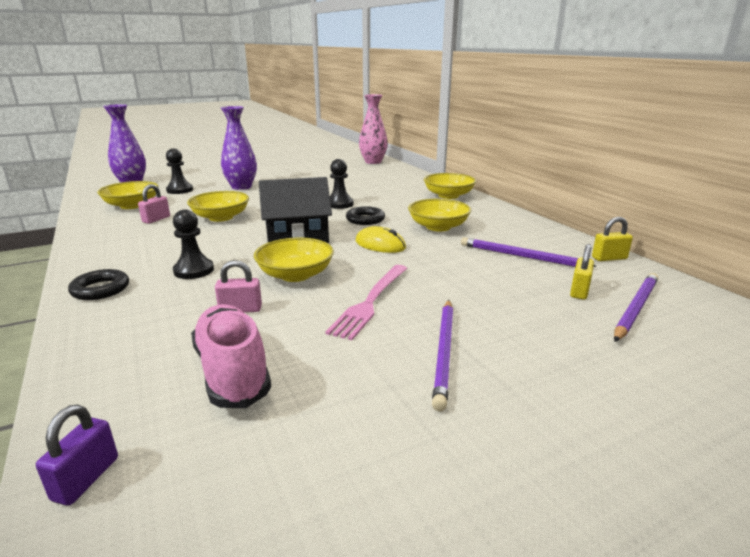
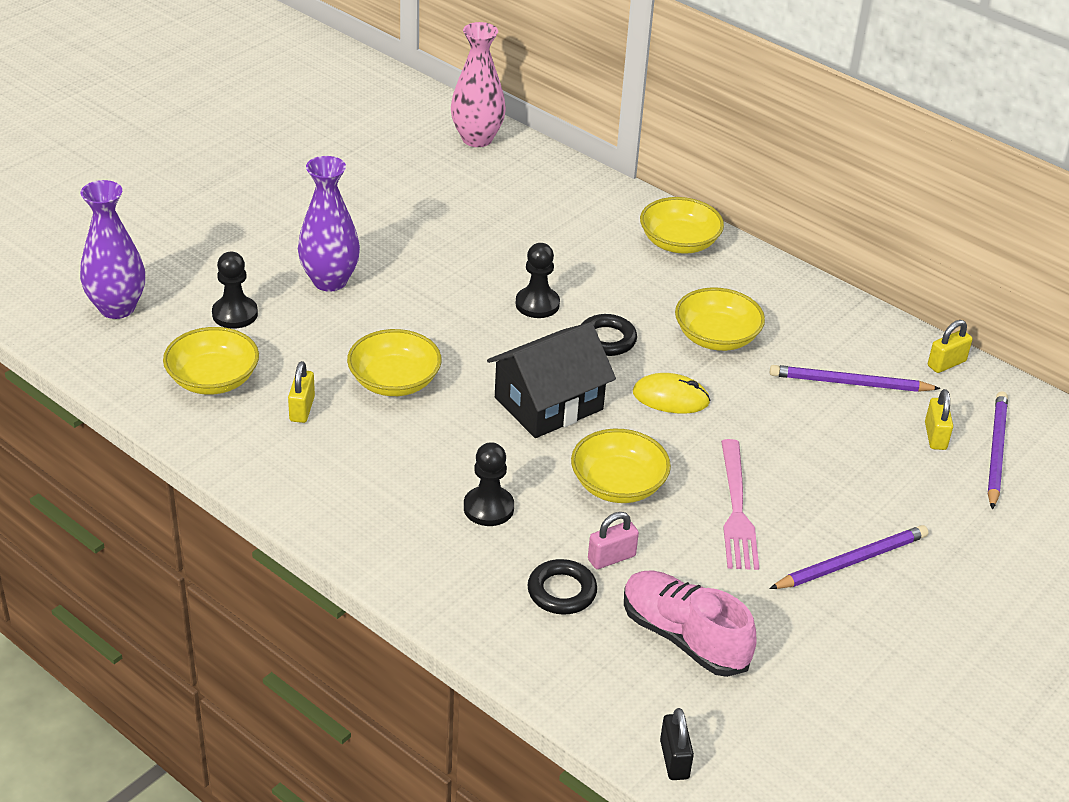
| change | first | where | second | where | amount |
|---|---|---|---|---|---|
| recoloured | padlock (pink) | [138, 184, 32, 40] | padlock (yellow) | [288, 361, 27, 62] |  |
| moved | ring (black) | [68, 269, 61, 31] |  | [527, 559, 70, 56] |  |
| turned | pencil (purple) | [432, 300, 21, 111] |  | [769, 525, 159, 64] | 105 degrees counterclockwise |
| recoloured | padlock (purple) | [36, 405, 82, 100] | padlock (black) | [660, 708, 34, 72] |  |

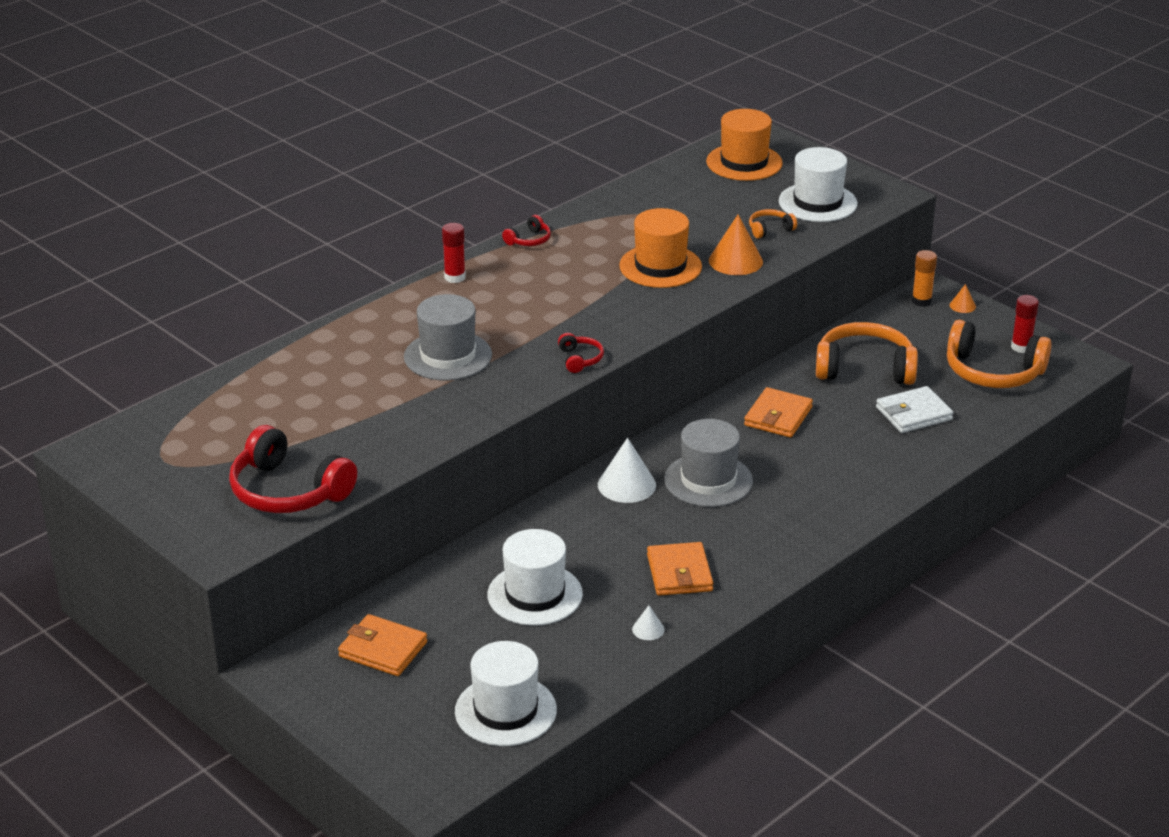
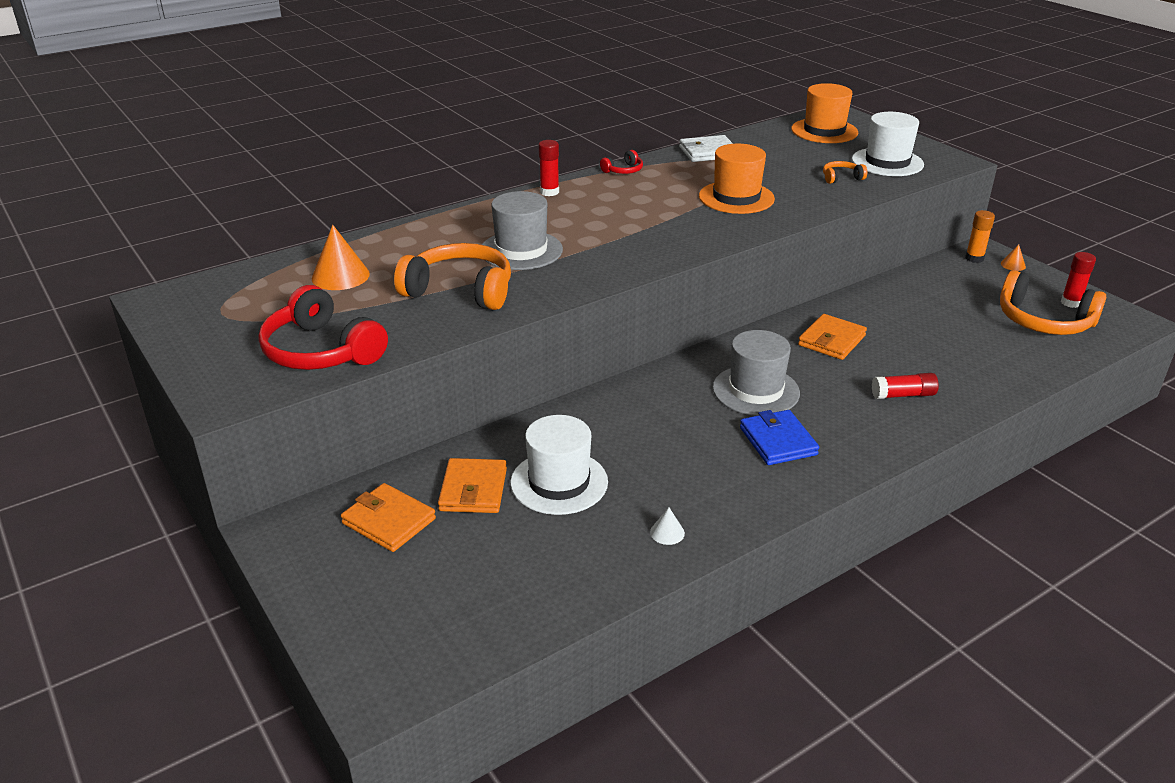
| change | first | where | second | where | amount |
|---|---|---|---|---|---|
| moved | cone (orange) | [709, 215, 54, 60] |  | [312, 225, 58, 65] |  |
| moved | headphones (orange) | [816, 322, 102, 63] |  | [394, 243, 117, 67] |  |
| removed | headphones (red) | [558, 333, 46, 40] |  |  |  |
| moved | wallet (white) | [876, 386, 78, 47] |  | [679, 135, 54, 27] |  |
| removed | cone (white) | [598, 438, 58, 65] |  |  |  |
| moved | wallet (orange) | [647, 542, 66, 54] |  | [438, 458, 69, 55] |  |
| removed | hat (white) | [455, 641, 102, 105] |  |  |  |
| added |  |  | glue stick (red) | [872, 373, 67, 26] |  |
| added |  |  | wallet (blue) | [740, 410, 79, 55] |  |

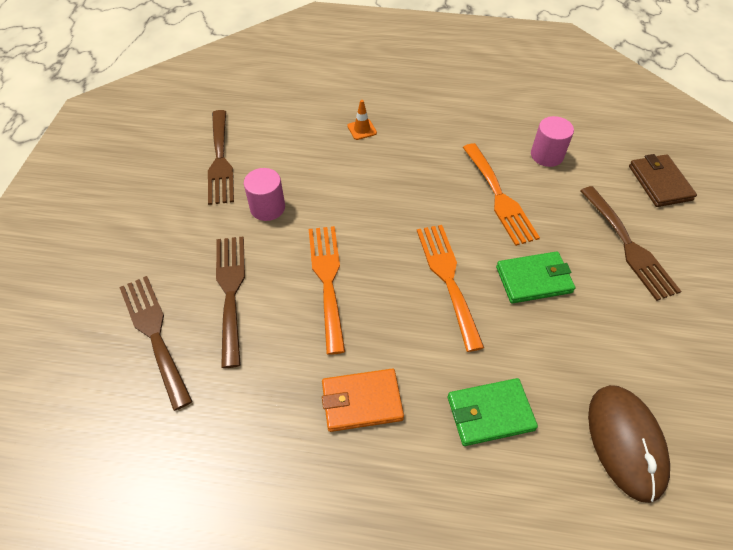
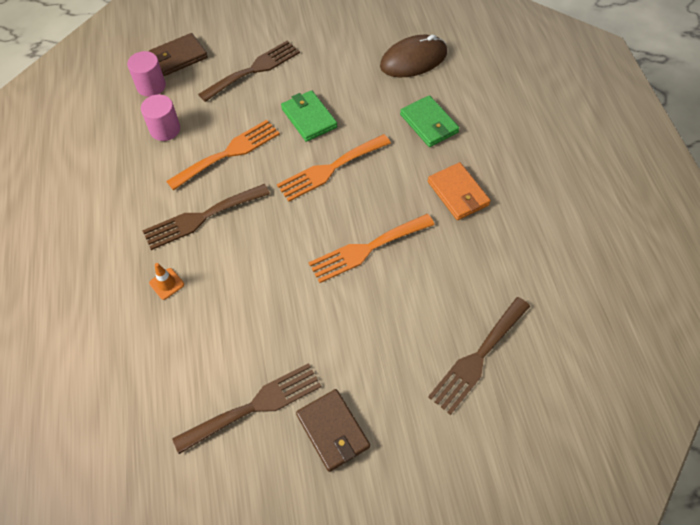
| change | first | where | second | where | amount |
|---|---|---|---|---|---|
| moved | cylinder (pink) | [244, 168, 41, 53] |  | [127, 51, 39, 46] |  |
| moved | fork (brown) | [216, 236, 29, 132] |  | [142, 184, 128, 66] |  |
| added |  |  | wallet (brown) | [296, 389, 74, 83] |  |

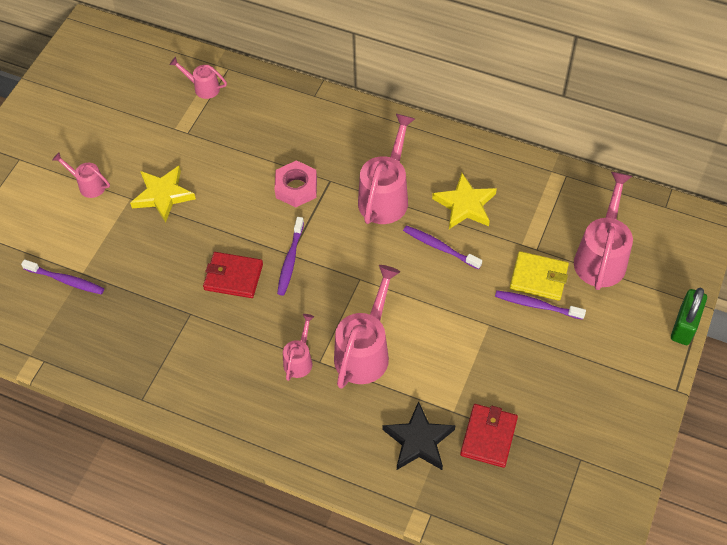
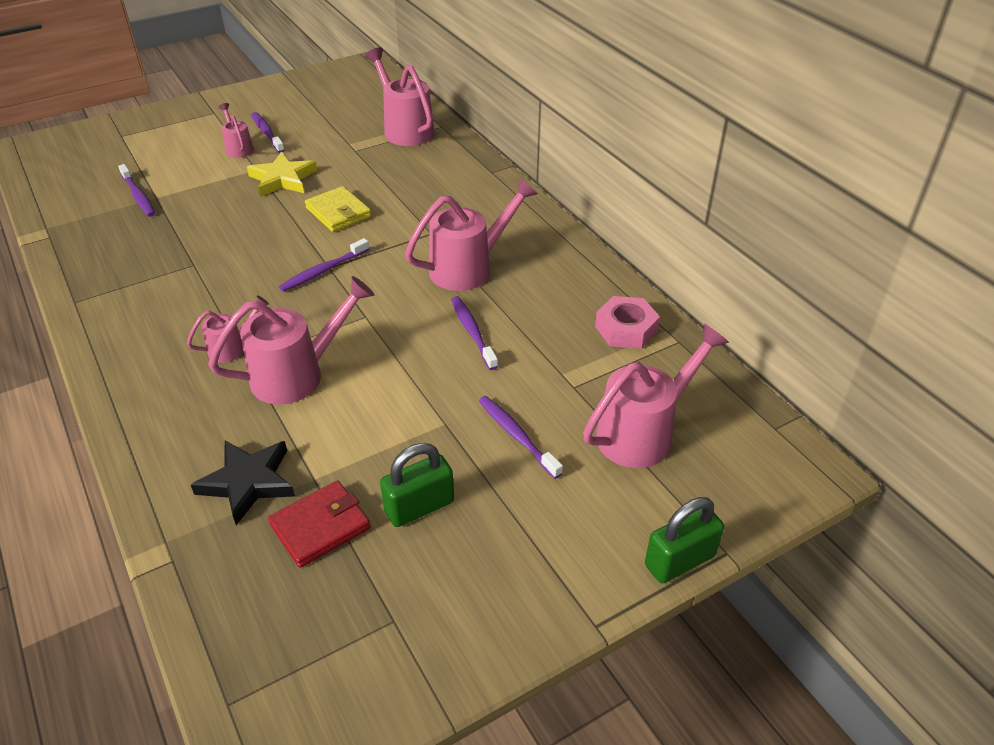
| change | first | where | second | where | amount |
|---|---|---|---|---|---|
| resized | watering can (pink) | [169, 57, 58, 42] |  | [365, 47, 70, 99] | x1.88 |
| moved | nut (pink) | [275, 160, 42, 47] |  | [595, 296, 65, 53] |  |
| removed | star (yellow) | [432, 173, 65, 56] |  |  |  |
| moved | wallet (yellow) | [510, 251, 59, 50] |  | [305, 186, 66, 46] |  |
| removed | wallet (red) | [203, 252, 60, 46] |  |  |  |
| added |  |  | toothbrush (purple) | [251, 112, 34, 41] |  |
| added |  |  | padlock (green) | [380, 443, 74, 84] |  |

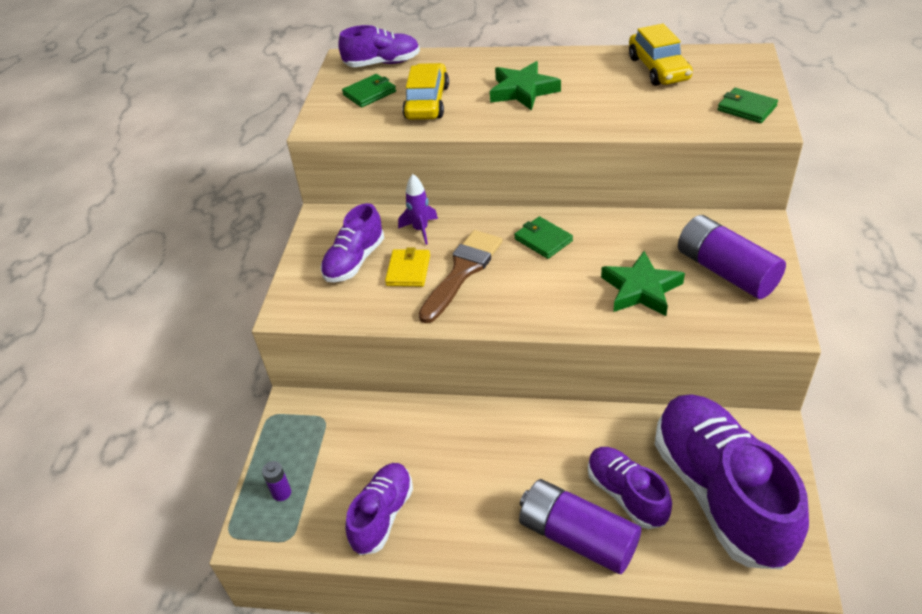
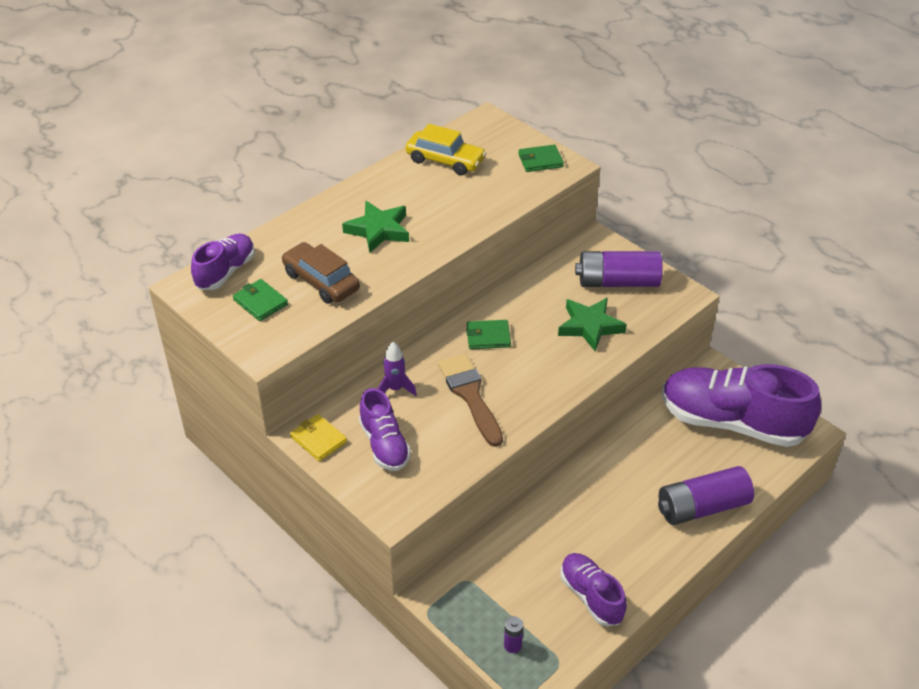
| change | first | where | second | where | amount |
|---|---|---|---|---|---|
| recoloured | car (yellow) | [402, 63, 47, 57] | car (brown) | [281, 242, 79, 62] |  |
| turned | wallet (green) | [342, 74, 54, 34] |  | [233, 279, 55, 42] | 45 degrees counterclockwise |
| moved | wallet (yellow) | [385, 247, 45, 40] |  | [290, 414, 57, 47] |  |
| removed | shoe (purple) | [588, 447, 84, 82] |  |  |  |

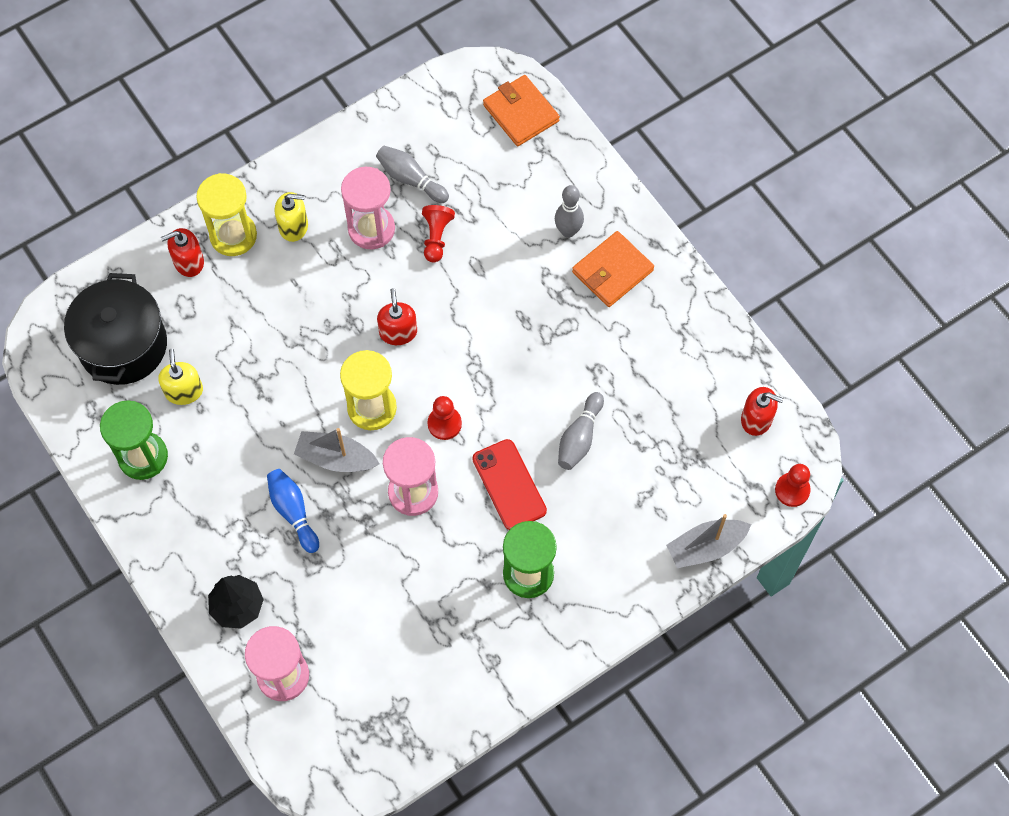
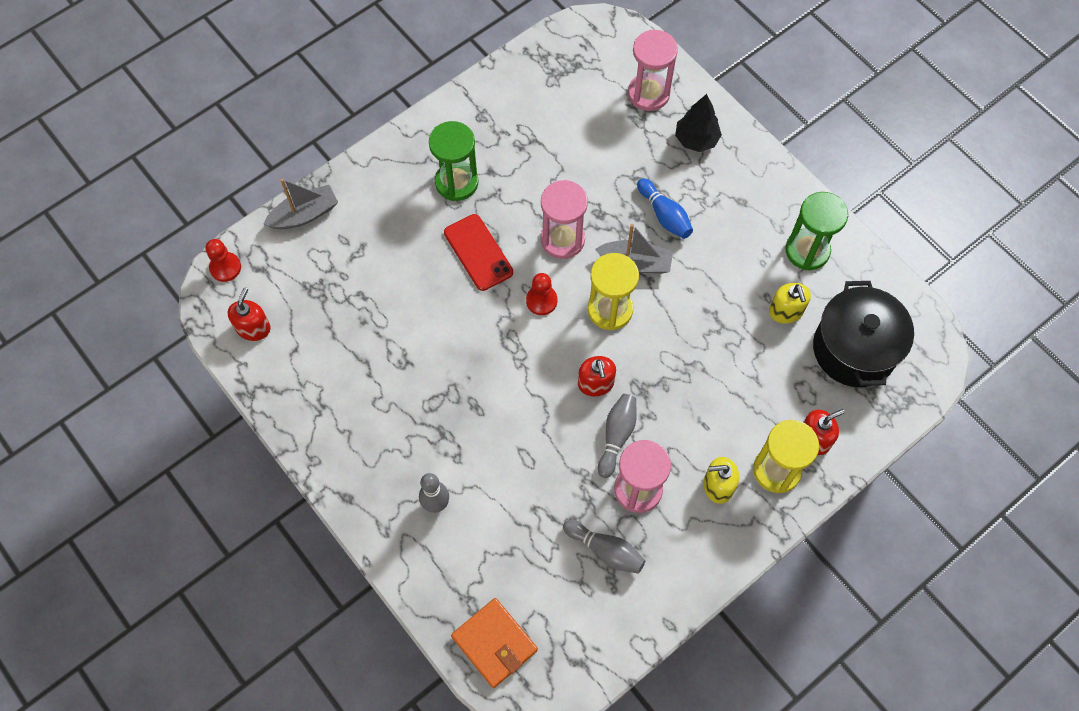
| change | first | where | second | where | amount |
|---|---|---|---|---|---|
| removed | pawn (red) | [422, 205, 33, 58] |  |  |  |
| removed | wallet (orange) | [572, 231, 82, 76] |  |  |  |
| turned | soap dispenser (red) | [741, 387, 43, 49] |  | [228, 287, 43, 54] | 90 degrees clockwise |
| moved | bowling pin (grey) | [558, 392, 46, 78] |  | [598, 394, 39, 84] |  |

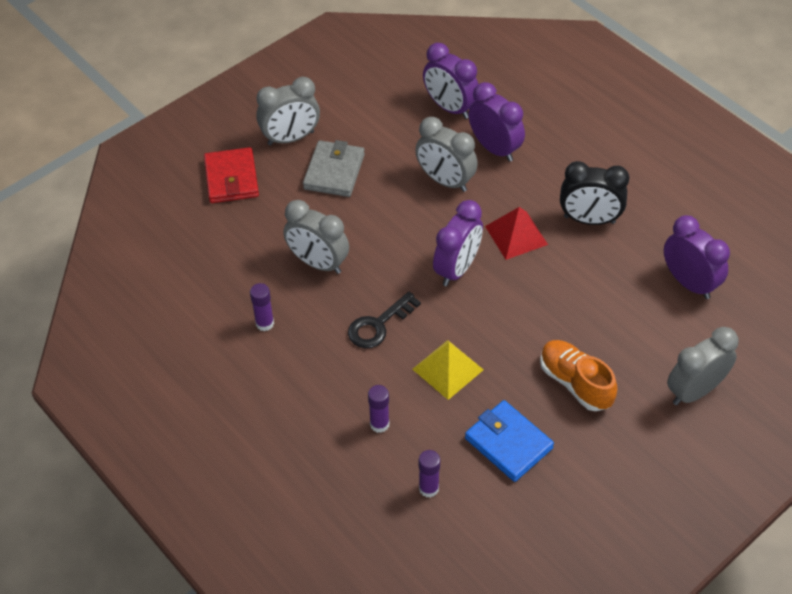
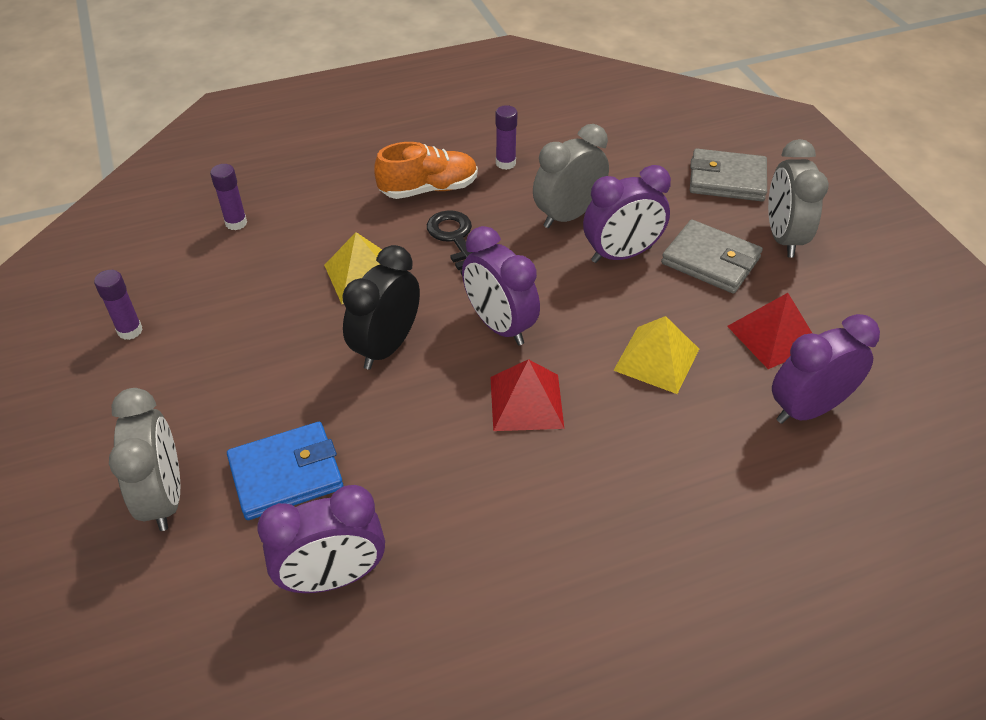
| change | first | where | second | where | amount |
|---|---|---|---|---|---|
| moved | clock (purple) | [469, 82, 56, 80] |  | [583, 165, 88, 98] |  |
| replaced | clock (grey) | [415, 117, 63, 75] | pyramid (yellow) | [613, 316, 86, 78] |  |
| recoloured | wallet (red) | [204, 147, 55, 56] | wallet (grey) | [690, 149, 77, 52] |  |
| moved | clock (black) | [560, 161, 69, 64] |  | [342, 245, 78, 125] |  |
| moved | shoe (orange) | [540, 340, 77, 71] |  | [374, 142, 104, 57] |  |
| moved | glue stick (purple) | [368, 385, 21, 48] |  | [94, 270, 49, 70] |  |
| moved | wallet (blue) | [465, 400, 89, 82] |  | [227, 422, 116, 98] |  |
| added |  |  | pyramid (red) | [727, 293, 85, 76] |  |

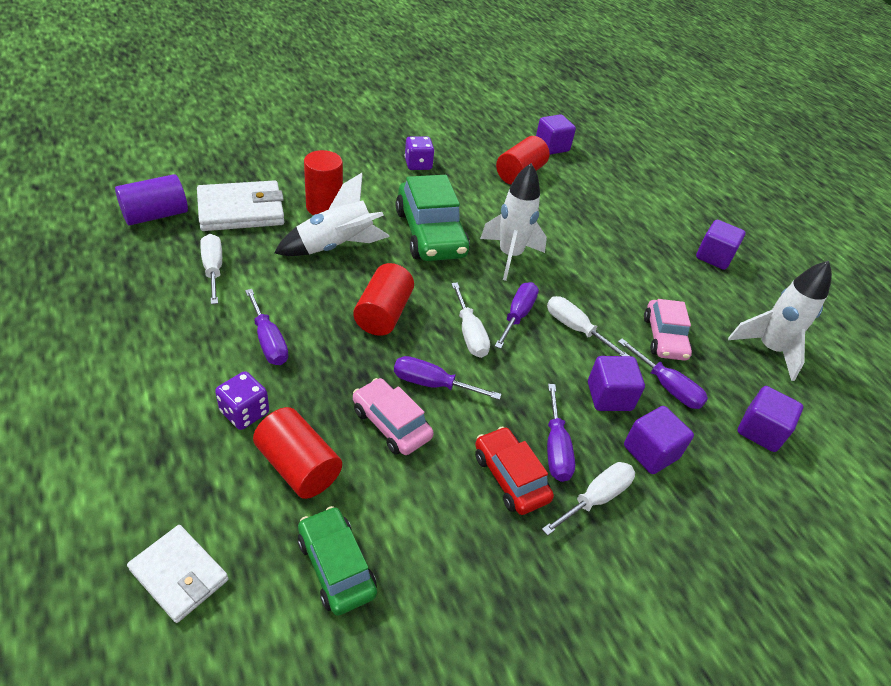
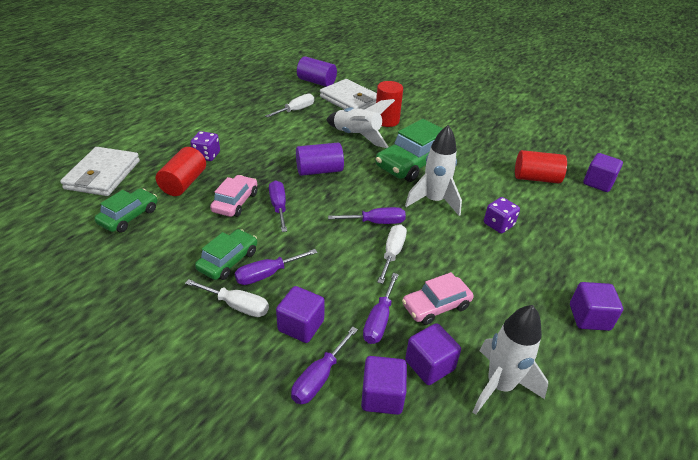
| change | first | where | second | where | amount |
|---|---|---|---|---|---|
| moved | dice (purple) | [405, 136, 29, 34] |  | [484, 197, 36, 36] |  |
| recoloured | cylinder (red) | [353, 263, 61, 73] | cylinder (purple) | [296, 143, 48, 33] |  |
| removed | screwdriver (white) | [451, 283, 39, 75] |  |  |  |
| moved | screwdriver (purple) | [245, 289, 43, 76] |  | [291, 327, 67, 77] |  |
| moved | cube (purple) | [588, 356, 57, 55] |  | [405, 323, 56, 62] |  |
| recoloured | car (red) | [475, 426, 79, 89] | car (green) | [195, 229, 62, 51] |  |
| resized | wallet (white) | [127, 525, 101, 98] |  | [60, 147, 80, 49] | x1.58 |

